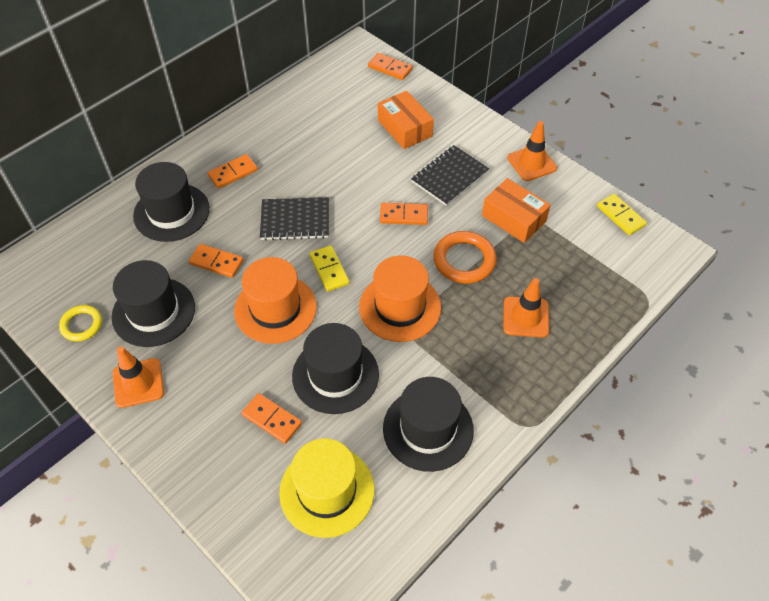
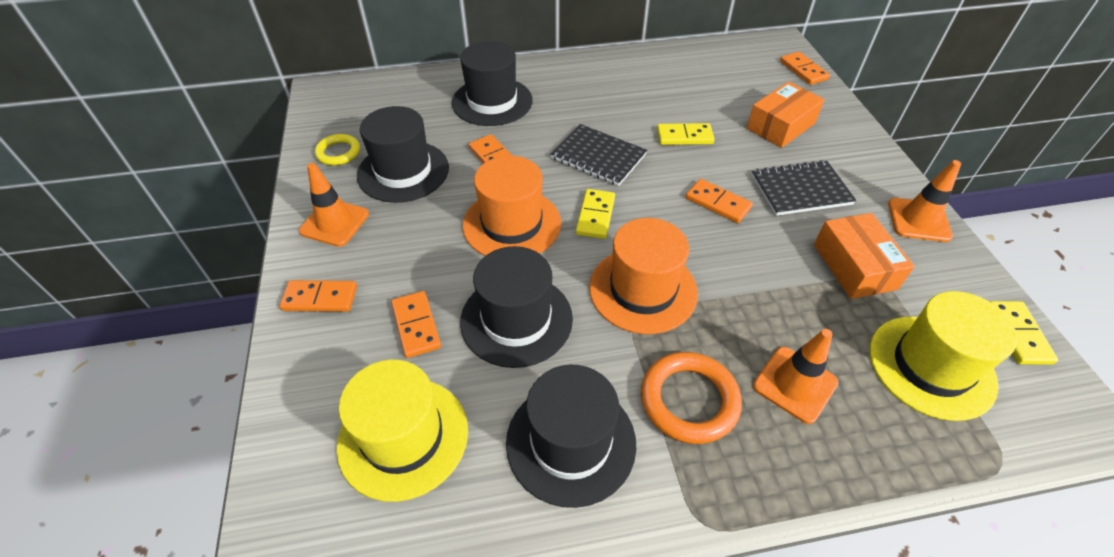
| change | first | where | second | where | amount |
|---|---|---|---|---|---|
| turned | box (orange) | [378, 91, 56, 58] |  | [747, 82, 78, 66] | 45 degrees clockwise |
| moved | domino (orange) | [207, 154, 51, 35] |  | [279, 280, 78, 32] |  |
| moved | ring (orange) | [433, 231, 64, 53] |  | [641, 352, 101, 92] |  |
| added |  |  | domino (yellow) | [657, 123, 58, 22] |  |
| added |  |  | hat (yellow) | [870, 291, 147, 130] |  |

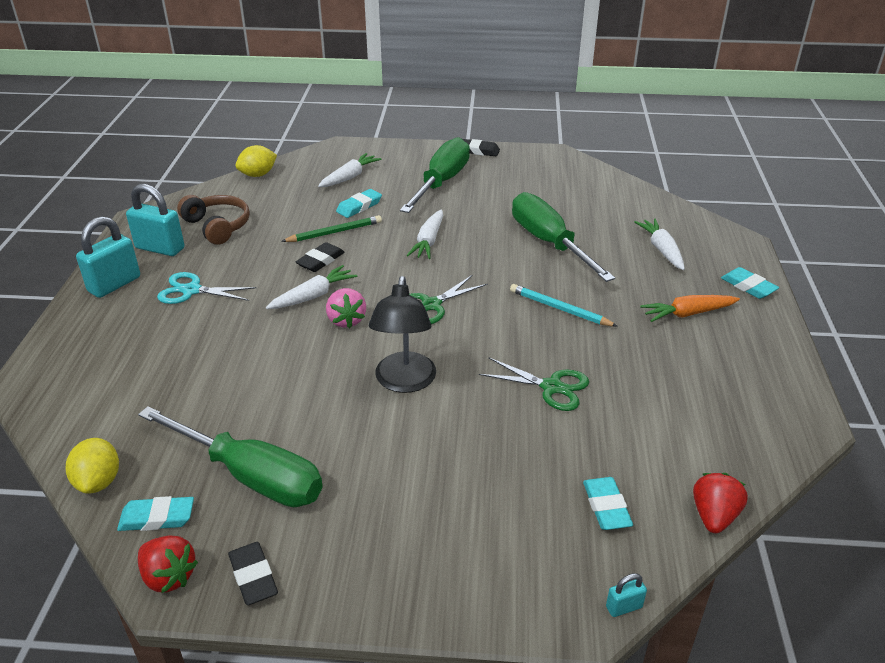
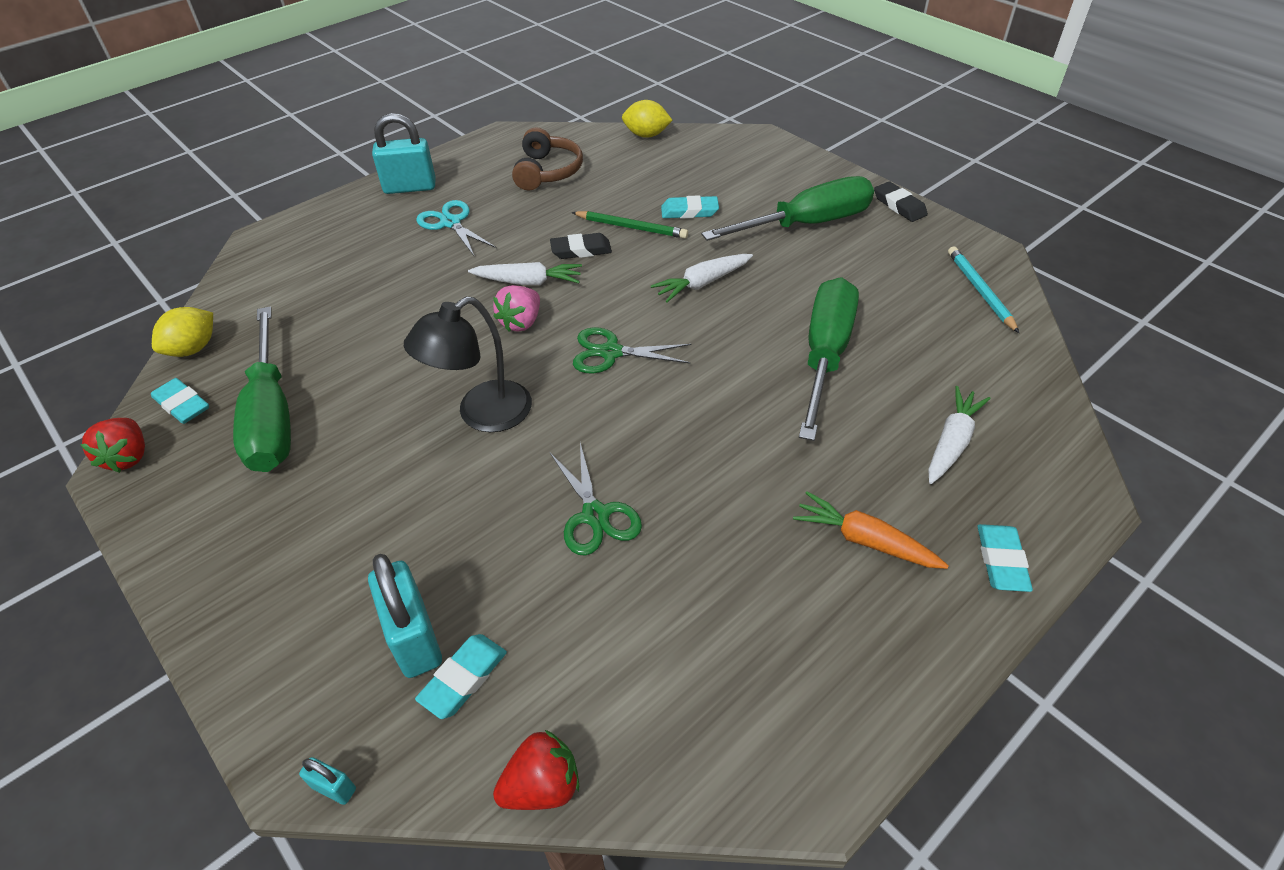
| change | first | where | second | where | amount |
|---|---|---|---|---|---|
| removed | carrot (white) | [318, 153, 64, 34] |  |  |  |
| moved | padlock (turquoise) | [126, 184, 59, 72] |  | [368, 554, 74, 124] |  |
| moved | pencil (turquoise) | [510, 284, 108, 43] |  | [948, 246, 71, 87] |  |
| removed | eraser (black) | [228, 542, 50, 63] |  |  |  |

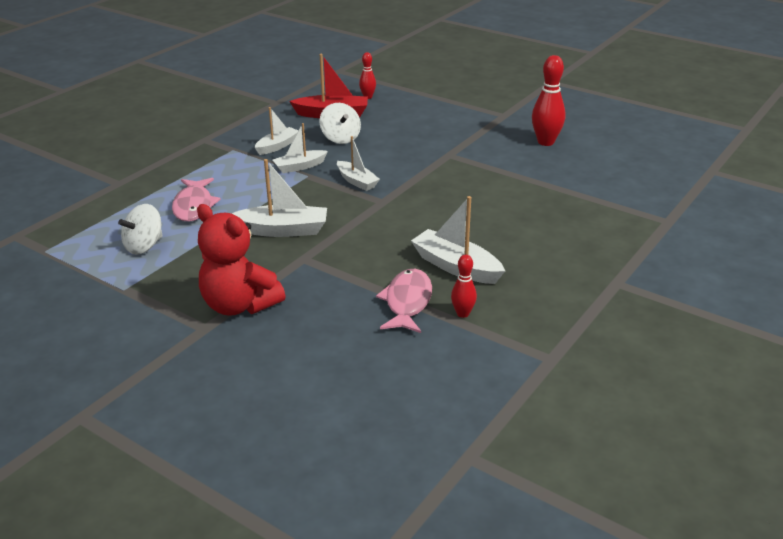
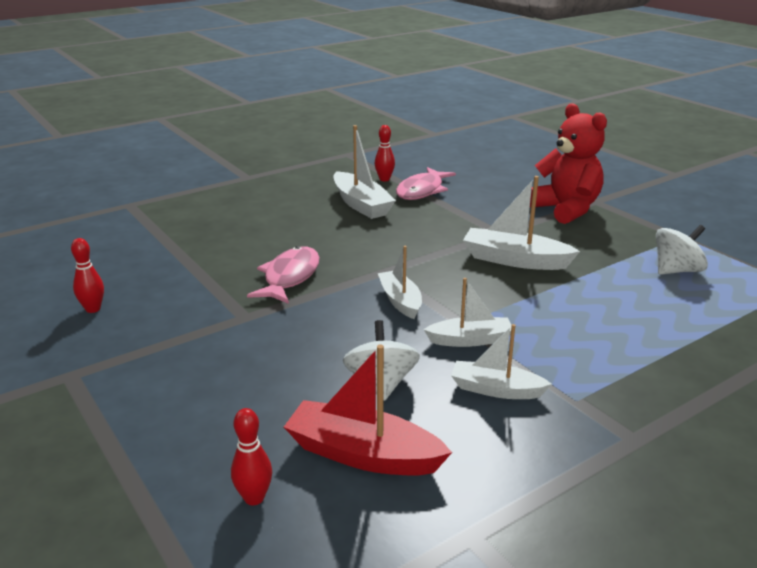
| change | first | where | second | where | amount |
|---|---|---|---|---|---|
| resized | bowling pin (red) | [532, 55, 33, 91] |  | [71, 238, 33, 75] | x0.57 |
| turned | boat (white) | [255, 107, 44, 48] |  | [451, 324, 101, 75] | 45 degrees clockwise |
| moved | fish (pink) | [172, 178, 49, 44] |  | [247, 246, 73, 58] |  |

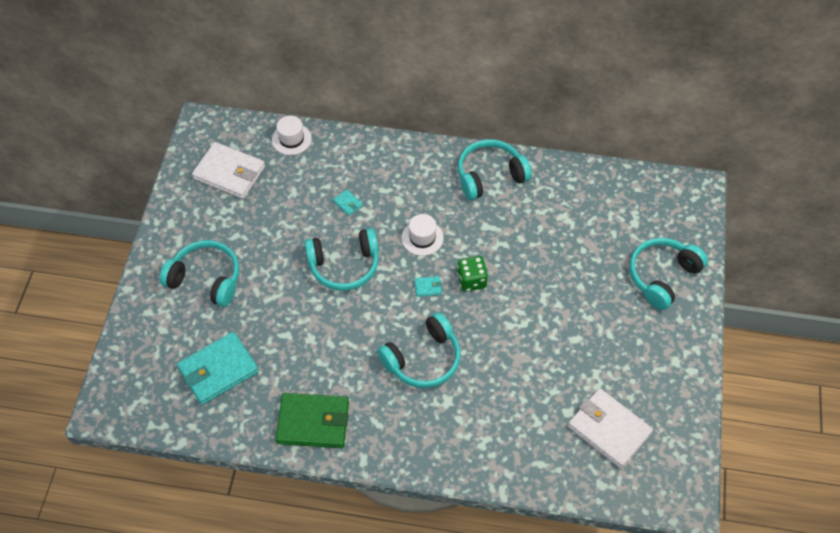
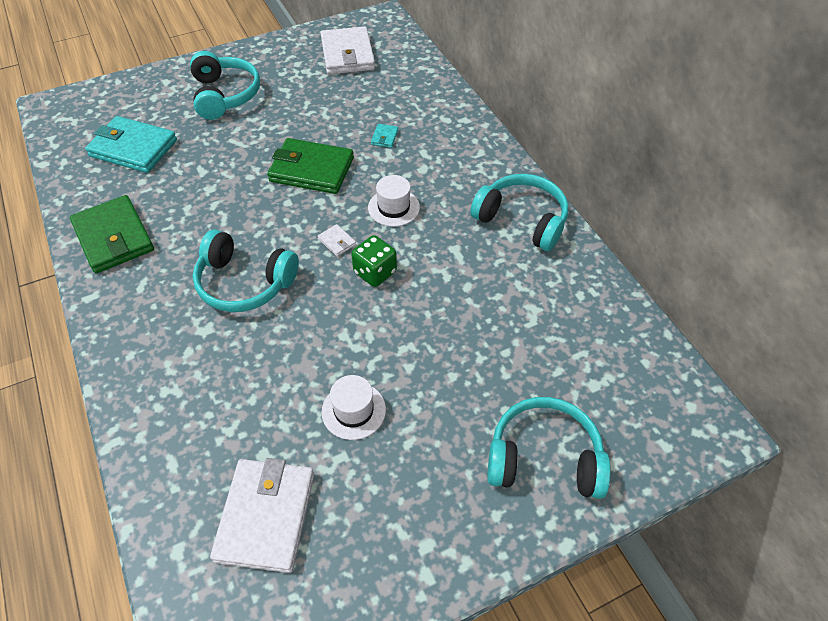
| change | first | where | second | where | amount |
|---|---|---|---|---|---|
| moved | hat (white) | [272, 116, 40, 39] |  | [322, 375, 64, 65] |  |
| replaced | headphones (turquoise) | [304, 228, 75, 63] | wallet (green) | [267, 138, 87, 56] |  |
| recoloured | wallet (turquoise) | [414, 276, 28, 21] | wallet (white) | [318, 224, 38, 32] |  |

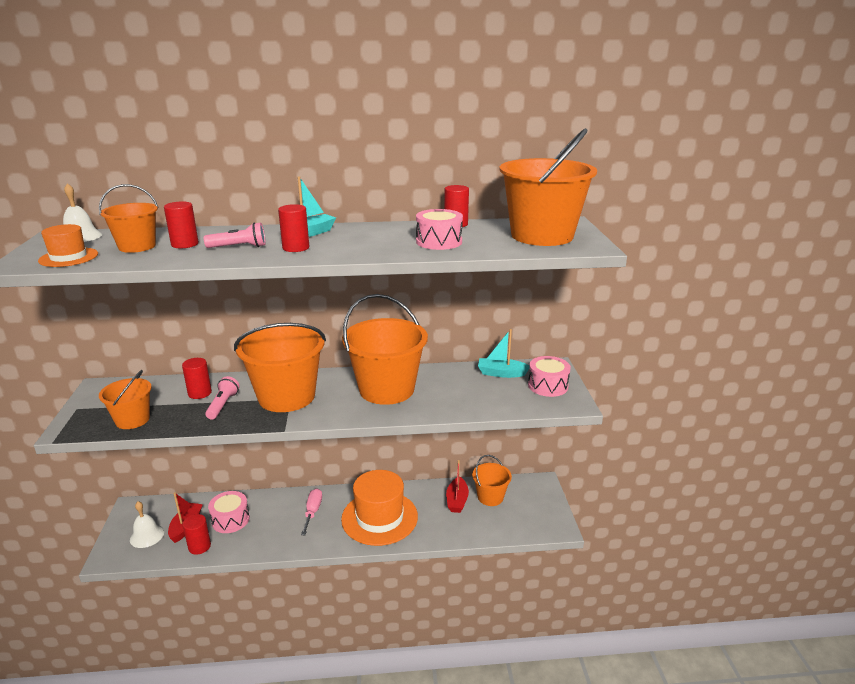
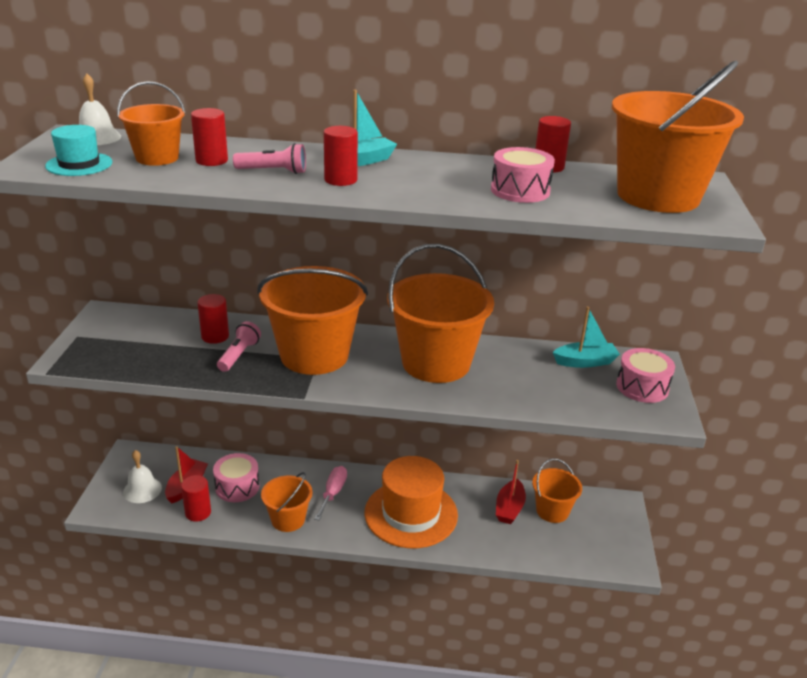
| change | first | where | second | where | amount |
|---|---|---|---|---|---|
| recoloured | hat (orange) | [38, 224, 60, 43] | hat (turquoise) | [45, 125, 67, 51] |  |
| turned | boat (turquoise) | [478, 329, 52, 49] |  | [553, 307, 67, 61] | 150 degrees clockwise |
| moved | bucket (orange) | [99, 370, 53, 59] |  | [261, 472, 51, 60] |  |

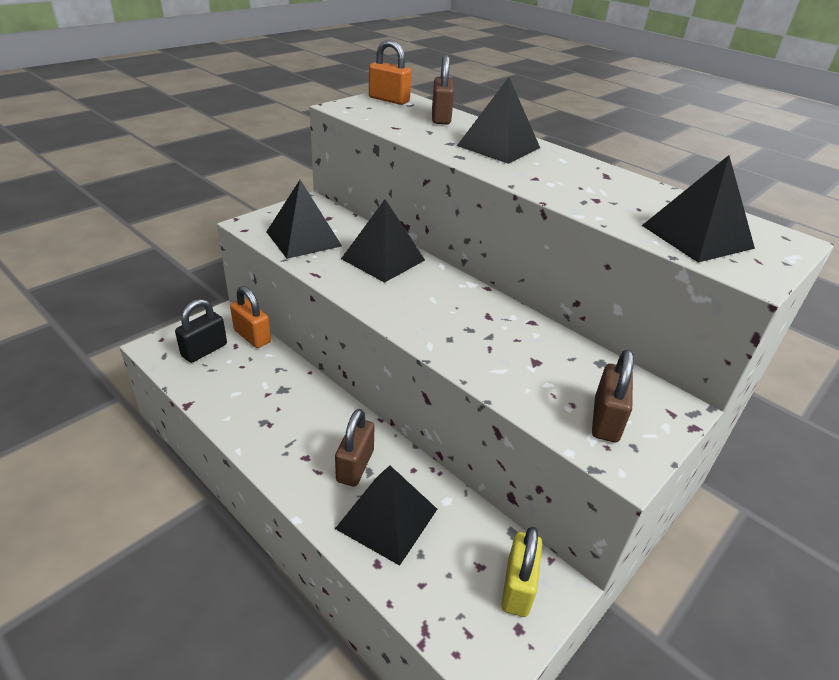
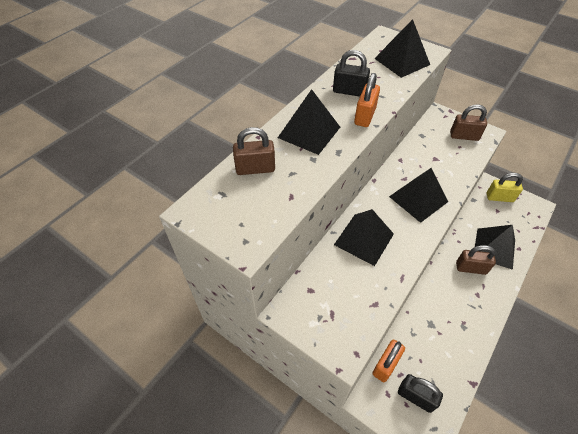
| change | first | where | second | where | amount |
|---|---|---|---|---|---|
| moved | padlock (orange) | [369, 40, 42, 65] |  | [354, 73, 26, 54] |  |
| moved | pyramid (black) | [266, 180, 76, 79] |  | [389, 168, 59, 55] |  |
| added |  |  | padlock (black) | [333, 50, 37, 47] |  |

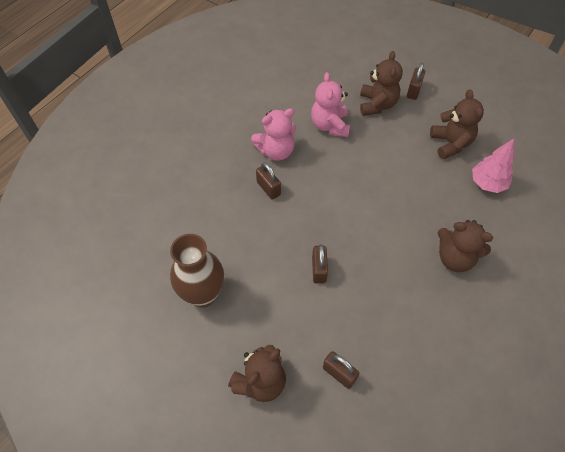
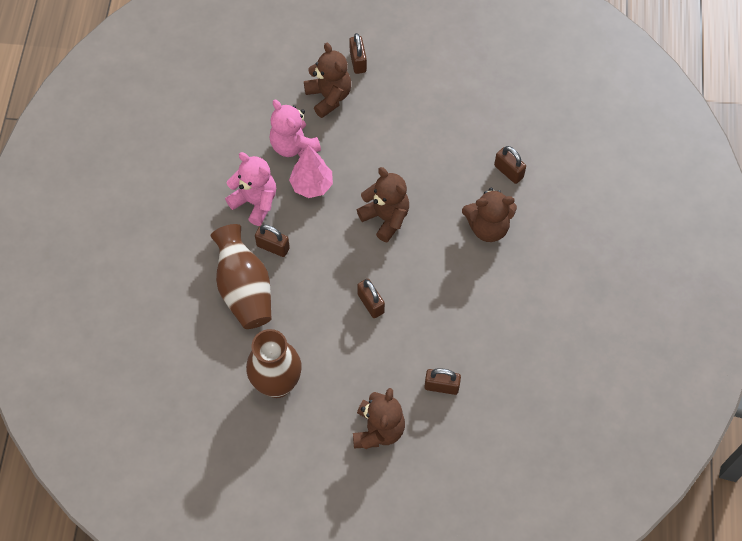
| change | first | where | second | where | amount |
|---|---|---|---|---|---|
| moved | teddy bear (brown) | [430, 90, 54, 69] |  | [357, 167, 52, 75] |  |
| turned | teddy bear (pink) | [251, 108, 45, 53] |  | [225, 152, 51, 74] | 90 degrees counterclockwise |
| moved | tree (pink) | [472, 139, 43, 54] |  | [289, 145, 44, 53] |  |
| added |  |  | padlock (brown) | [494, 146, 32, 38] |  |
| added |  |  | vase (brown) | [210, 224, 61, 105] |  |

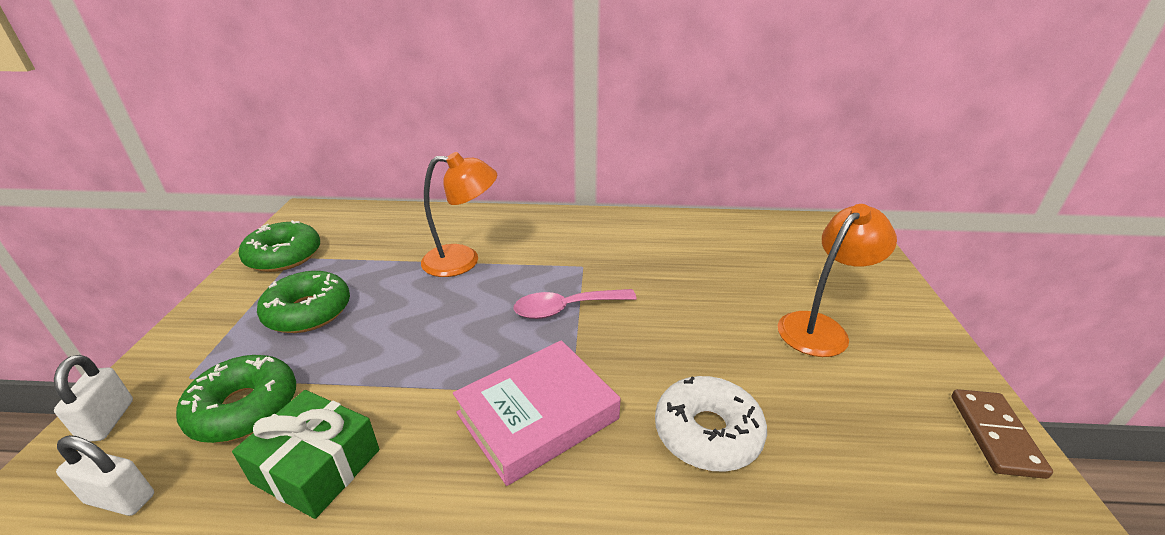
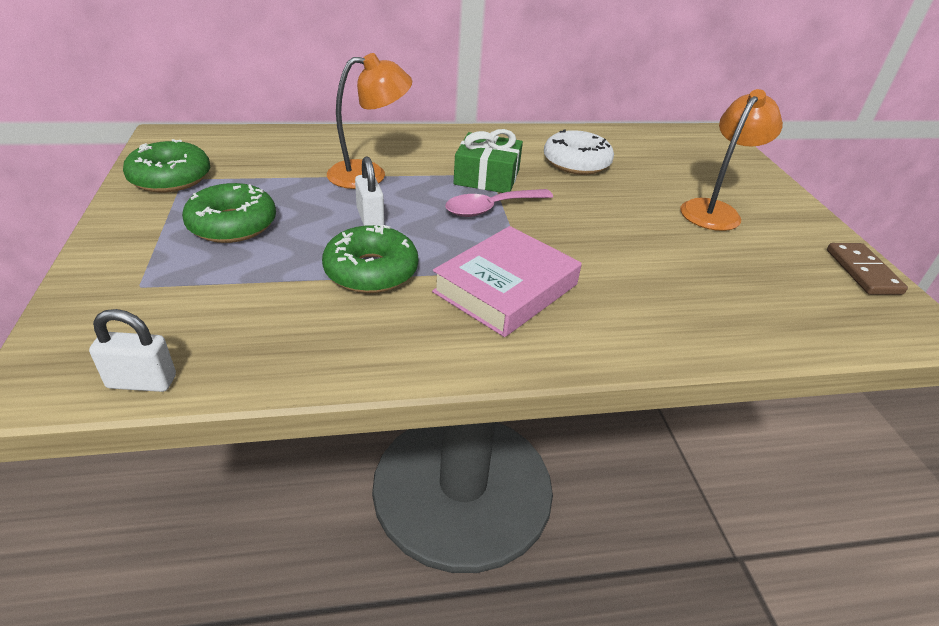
| change | first | where | second | where | amount |
|---|---|---|---|---|---|
| moved | padlock (white) | [54, 355, 79, 87] |  | [355, 156, 29, 70] |  |
| moved | donut (green) | [176, 355, 120, 88] |  | [322, 225, 96, 68] |  |
| moved | donut (white) | [655, 376, 112, 96] |  | [544, 129, 70, 46] |  |
| moved | gift (green) | [232, 390, 147, 129] |  | [454, 129, 69, 64] |  |

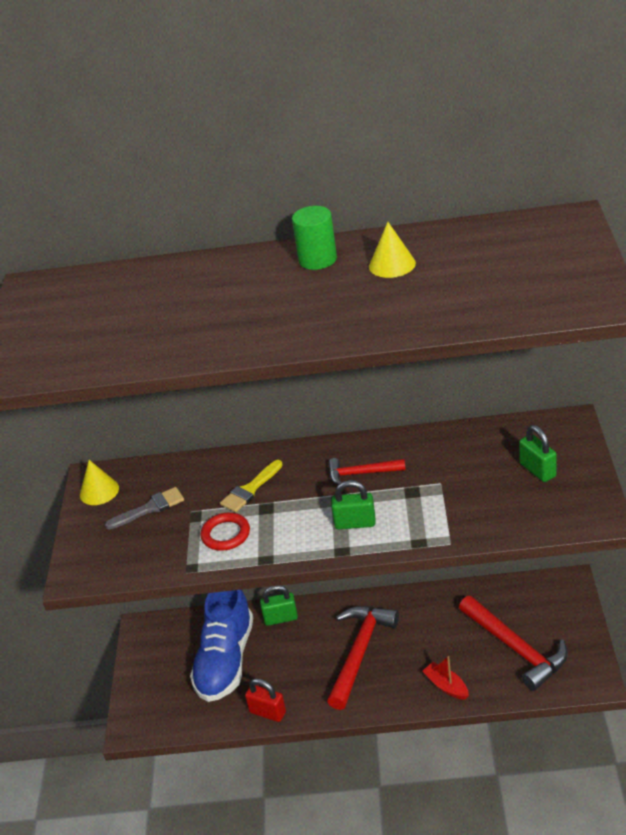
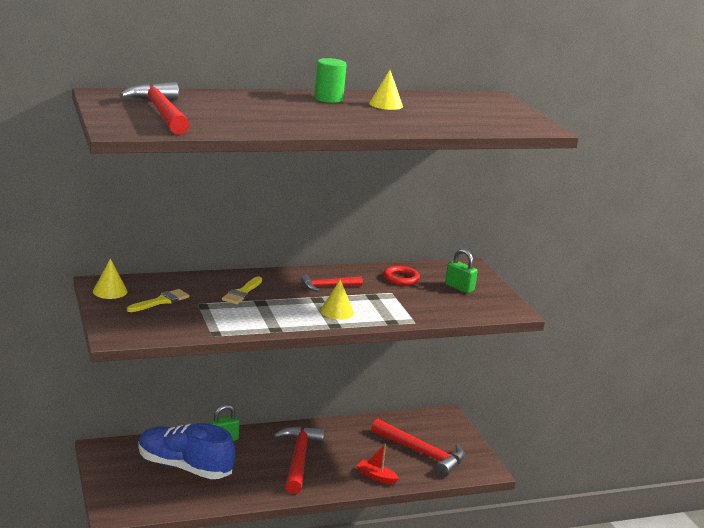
| change | first | where | second | where | amount |
|---|---|---|---|---|---|
| replaced | padlock (green) | [331, 480, 44, 49] | cone (yellow) | [320, 279, 34, 40] |  |
| recoloured | brush (grey) | [105, 487, 79, 43] | brush (yellow) | [127, 289, 62, 23] |  |
| moved | ring (red) | [200, 513, 50, 38] |  | [383, 266, 37, 19] |  |
| turned | shoe (blue) | [190, 590, 63, 112] |  | [138, 423, 97, 56] | 120 degrees clockwise |
| removed | padlock (red) | [245, 678, 41, 44] |  |  |  |
| added |  |  | hammer (red) | [119, 82, 70, 52] |  |

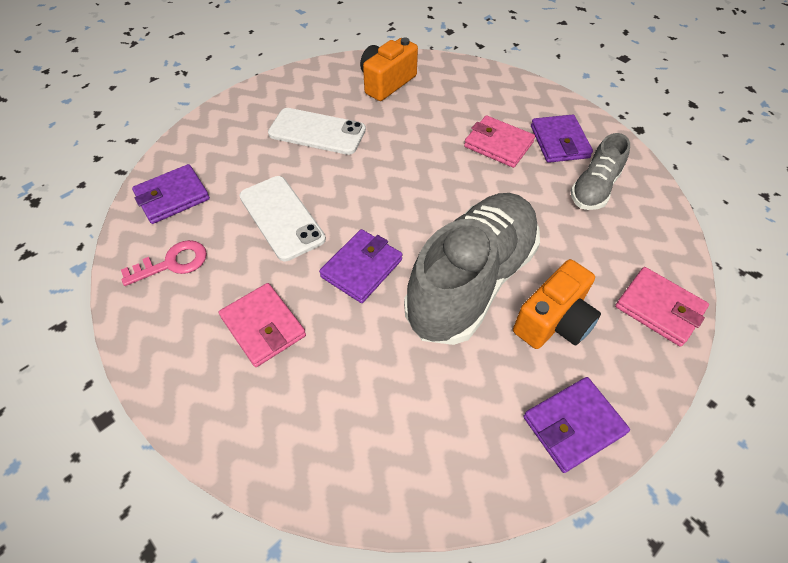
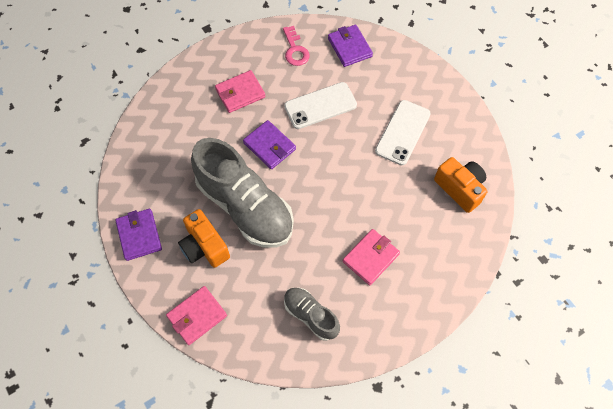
| change | first | where | second | where | amount |
|---|---|---|---|---|---|
| removed | wallet (purple) | [531, 115, 62, 48] |  |  |  |

